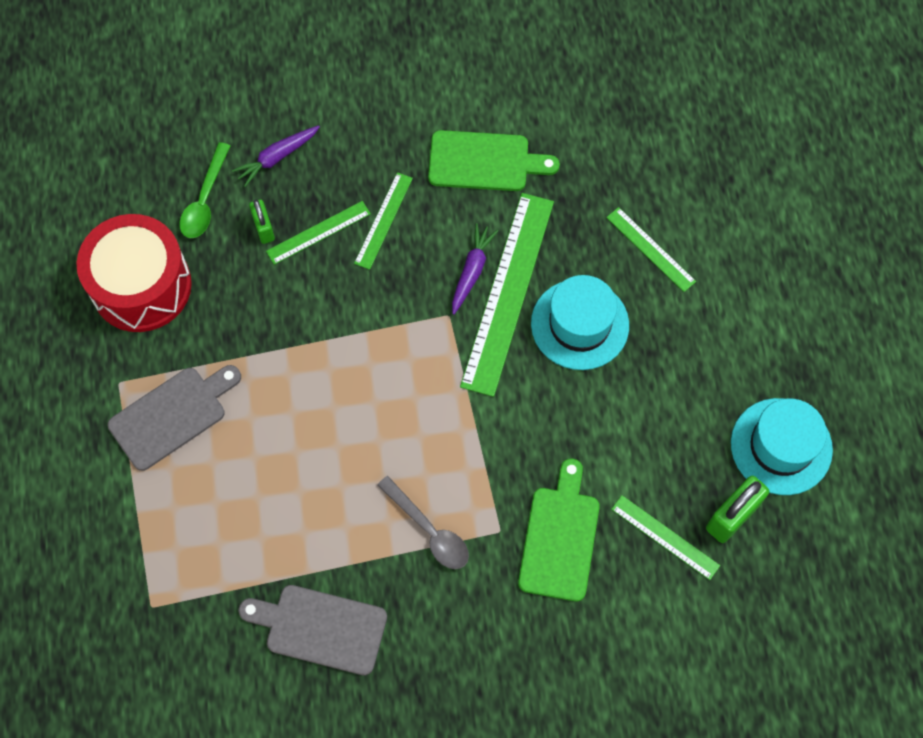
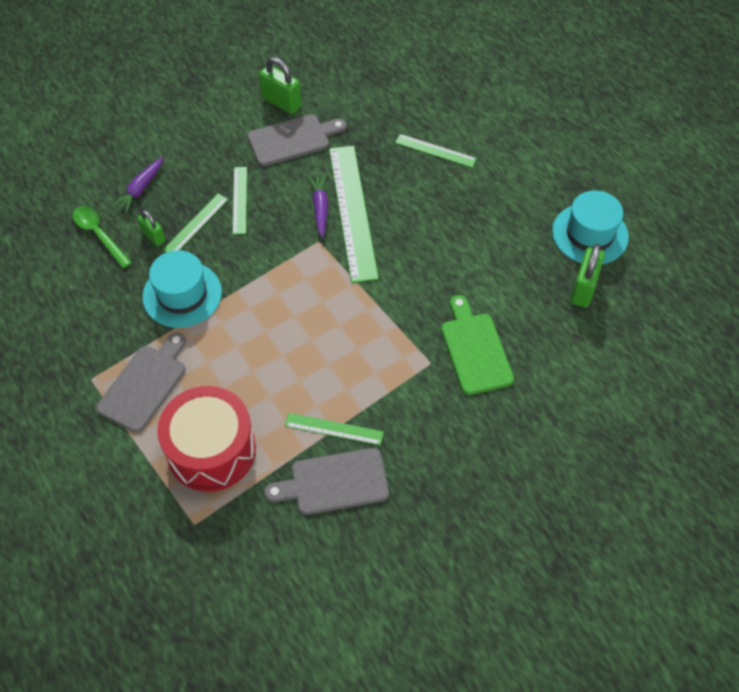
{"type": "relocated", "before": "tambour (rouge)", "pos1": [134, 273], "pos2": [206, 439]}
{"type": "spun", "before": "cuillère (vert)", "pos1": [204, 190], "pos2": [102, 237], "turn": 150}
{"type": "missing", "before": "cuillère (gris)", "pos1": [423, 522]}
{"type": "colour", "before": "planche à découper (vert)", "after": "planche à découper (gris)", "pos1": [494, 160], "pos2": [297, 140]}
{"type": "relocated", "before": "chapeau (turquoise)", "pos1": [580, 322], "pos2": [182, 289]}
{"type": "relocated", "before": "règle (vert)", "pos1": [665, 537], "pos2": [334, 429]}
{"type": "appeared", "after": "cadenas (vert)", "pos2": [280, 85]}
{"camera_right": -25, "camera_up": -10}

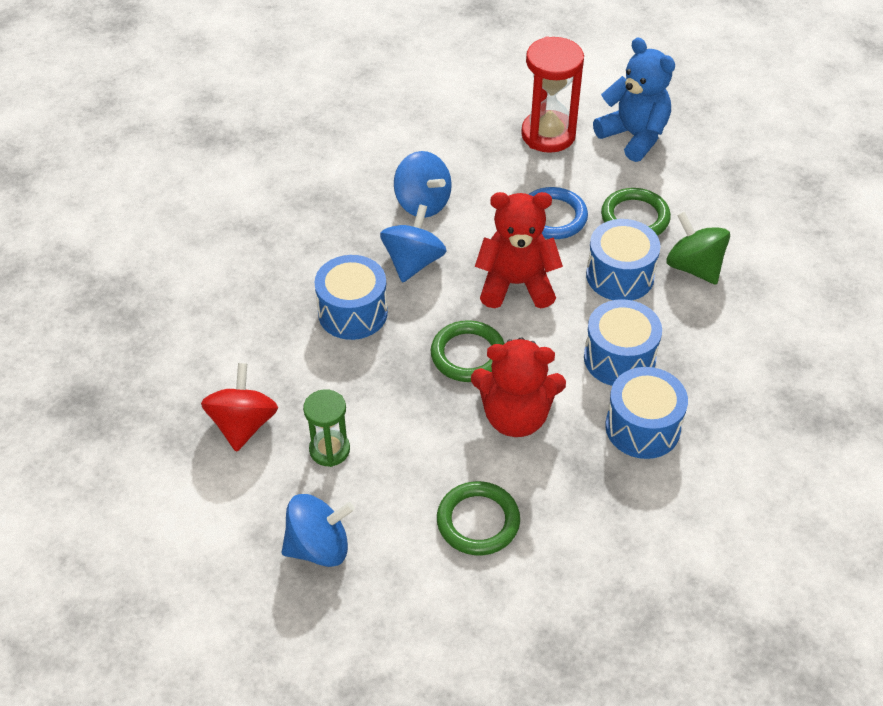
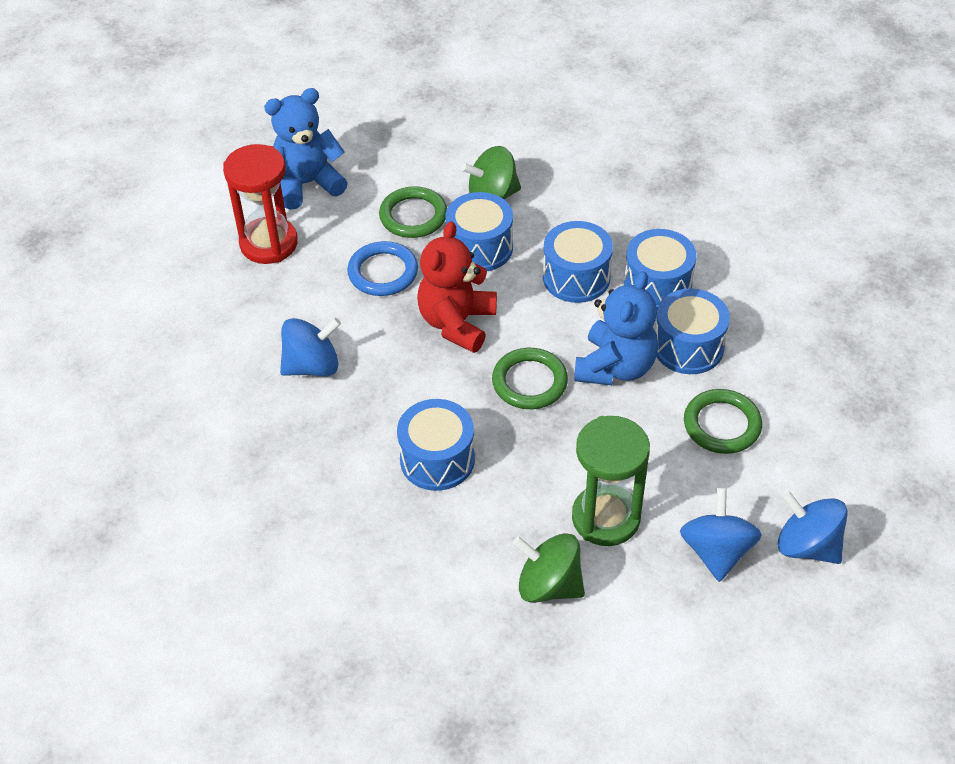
{"type": "colour", "before": "toupie (rouge)", "after": "toupie (vert)", "pos1": [239, 407], "pos2": [548, 568]}
{"type": "size", "before": "sablier (vert)", "pos1": [326, 428], "pos2": [611, 481], "scale": 1.65}
{"type": "relocated", "before": "toupie (bleu)", "pos1": [413, 243], "pos2": [813, 527]}
{"type": "colour", "before": "ours en peluche (rouge)", "after": "ours en peluche (bleu)", "pos1": [518, 387], "pos2": [616, 328]}
{"type": "appeared", "after": "tambour (bleu)", "pos2": [693, 331]}
{"camera_right": -70, "camera_up": 0}

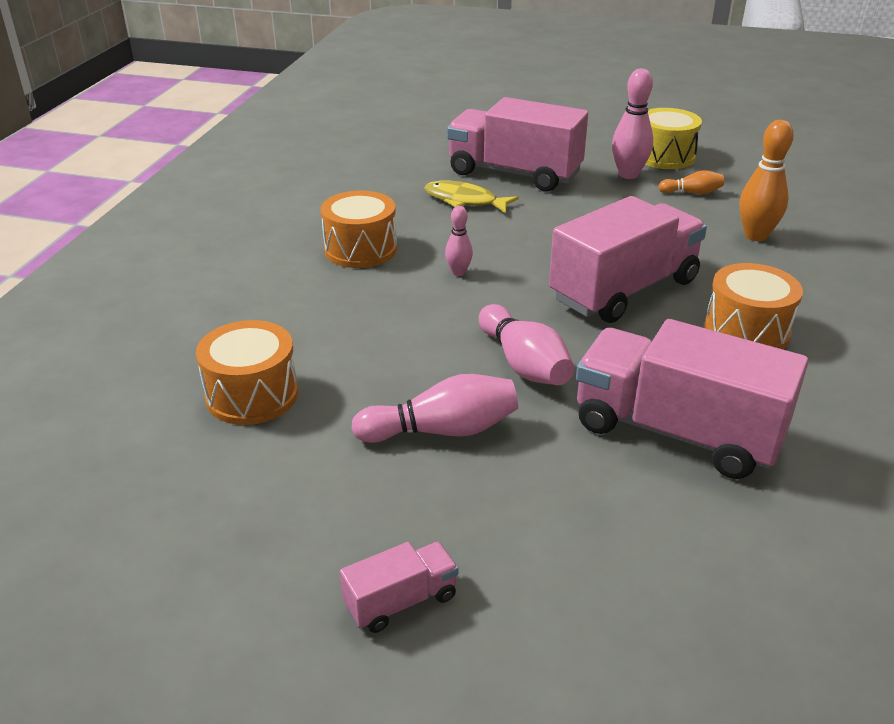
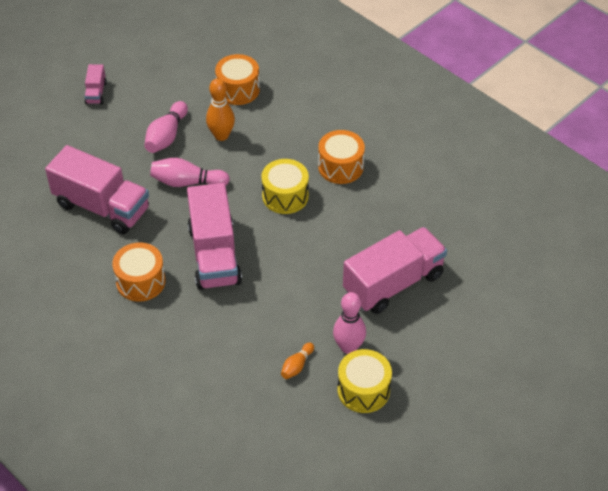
{"type": "missing", "before": "poisson (jaune)", "pos1": [471, 197]}
{"type": "exchanged", "before": "quille (rose)", "after": "tambour (jaune)", "pos1": [459, 241], "pos2": [285, 186]}
{"type": "spun", "before": "camion (rose)", "pos1": [692, 399], "pos2": [97, 189], "turn": 60}
{"type": "relocated", "before": "quille (orange)", "pos1": [766, 180], "pos2": [220, 109]}
{"camera_right": 120, "camera_up": 15}

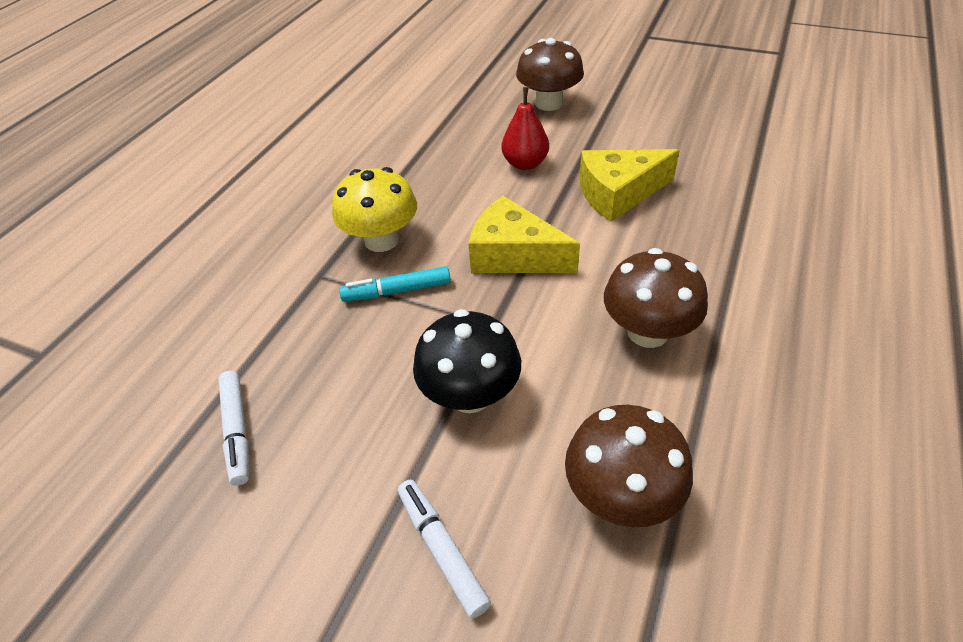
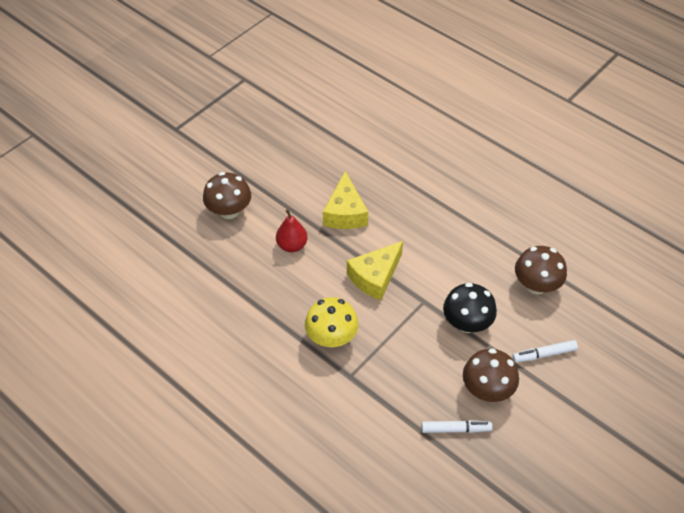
{"type": "missing", "before": "feutre (turquoise)", "pos1": [395, 284]}
{"type": "relocated", "before": "champignon (marron)", "pos1": [656, 298], "pos2": [491, 375]}
{"camera_right": -75, "camera_up": 5}

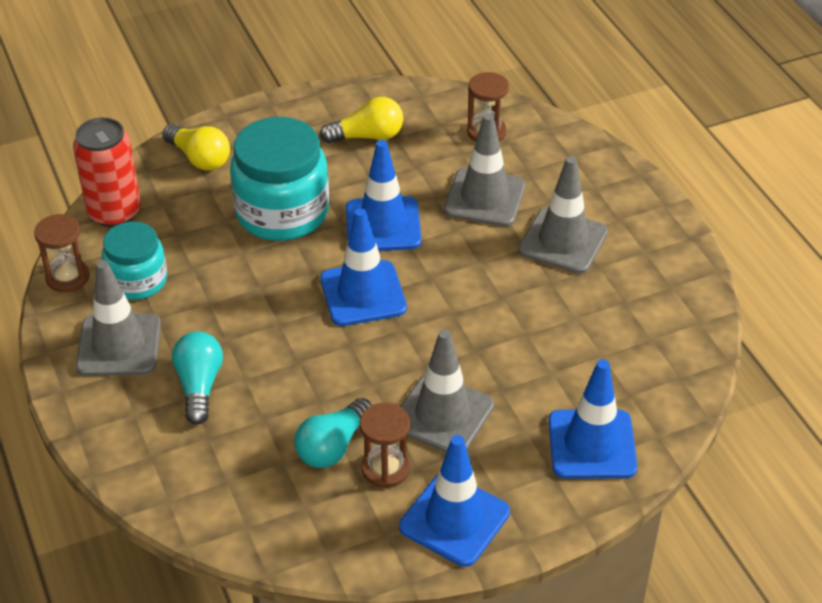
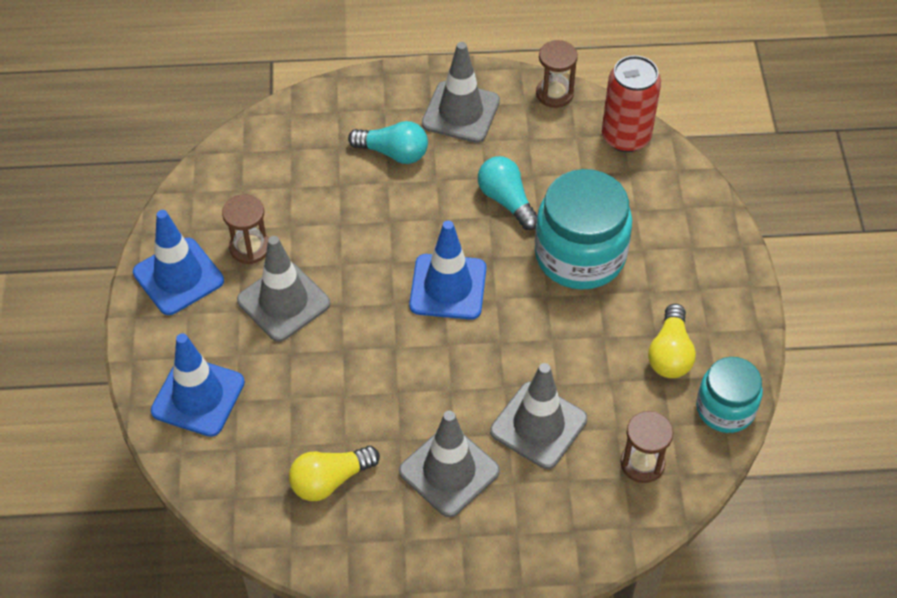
{"type": "relocated", "before": "bocal (turquoise)", "pos1": [134, 261], "pos2": [729, 395]}
{"type": "relocated", "before": "ampoule (jaune)", "pos1": [196, 147], "pos2": [334, 473]}
{"type": "relocated", "before": "ampoule (turquoise)", "pos1": [333, 433], "pos2": [507, 193]}
{"type": "missing", "before": "cône de chantier (bleu)", "pos1": [383, 195]}
{"camera_right": 110, "camera_up": 10}

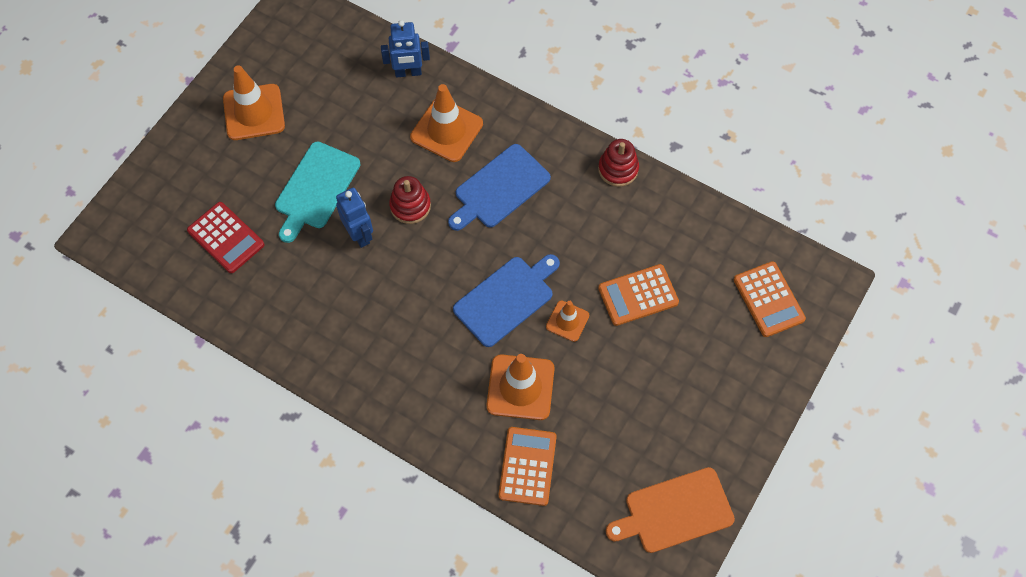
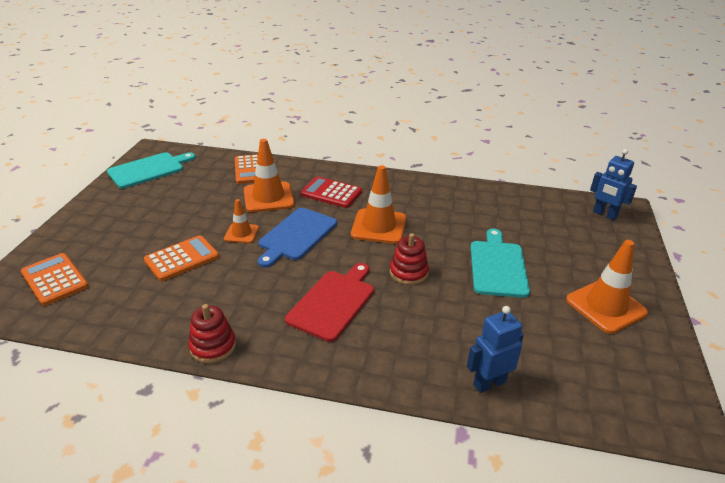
{"type": "relocated", "before": "calculatrice (rouge)", "pos1": [225, 237], "pos2": [331, 192]}
{"type": "relocated", "before": "robot (bleu)", "pos1": [354, 217], "pos2": [613, 184]}
{"type": "relocated", "before": "cône de chantier (orange)", "pos1": [446, 123], "pos2": [378, 204]}
{"type": "colour", "before": "planche à découper (bleu)", "after": "planche à découper (rouge)", "pos1": [499, 187], "pos2": [329, 302]}
{"type": "colour", "before": "planche à découper (orange)", "after": "planche à découper (turquoise)", "pos1": [670, 510], "pos2": [151, 170]}
{"camera_right": 160, "camera_up": -30}

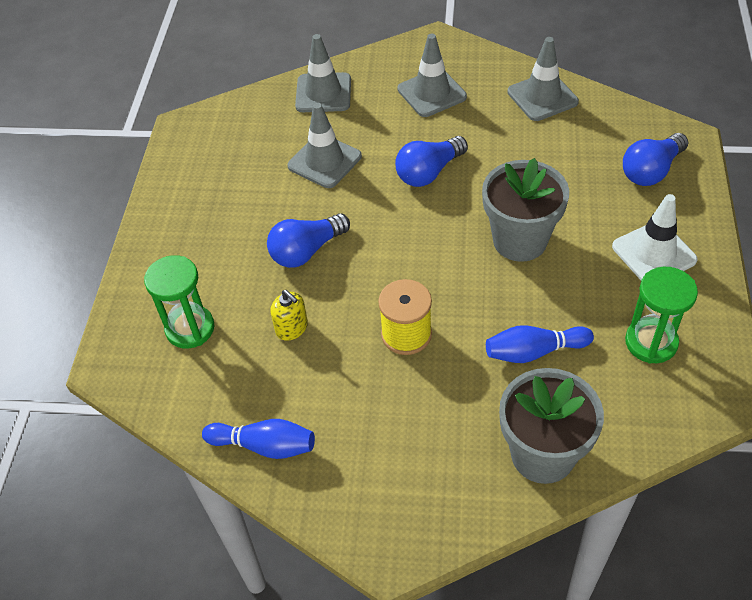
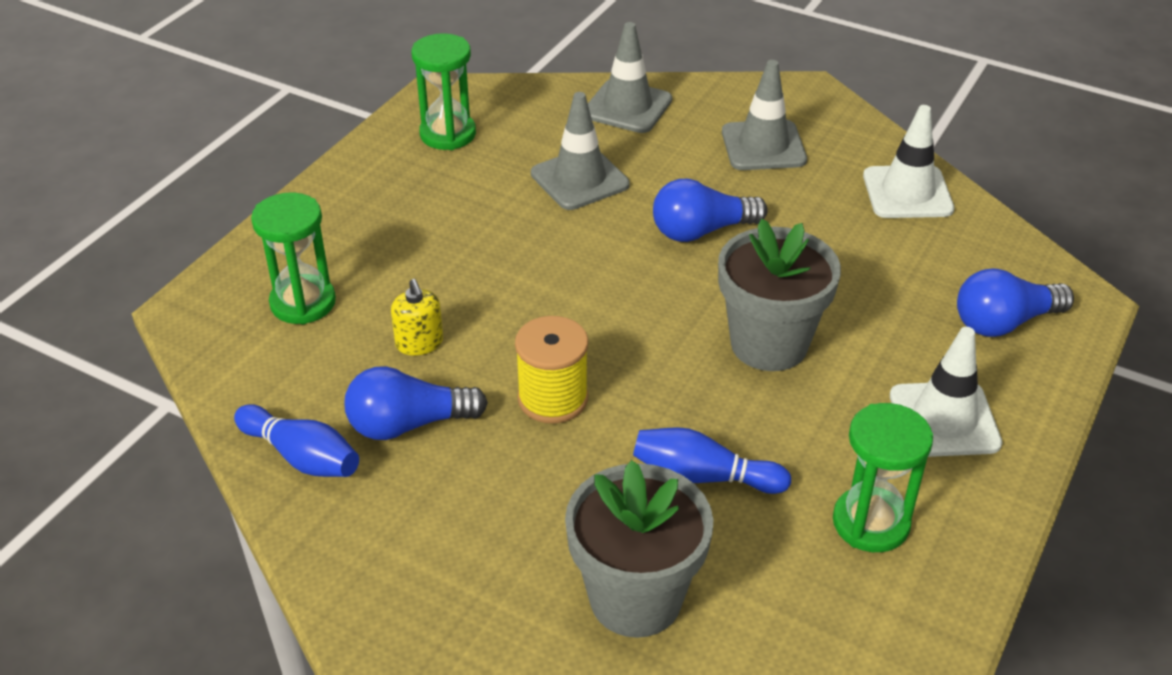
{"type": "relocated", "before": "ampoule (bleu)", "pos1": [308, 240], "pos2": [416, 403]}
{"type": "colour", "before": "cône de chantier (gris)", "after": "cône de chantier (blanc)", "pos1": [543, 79], "pos2": [908, 161]}
{"type": "appeared", "after": "sablier (vert)", "pos2": [444, 91]}
{"camera_right": 20, "camera_up": -10}

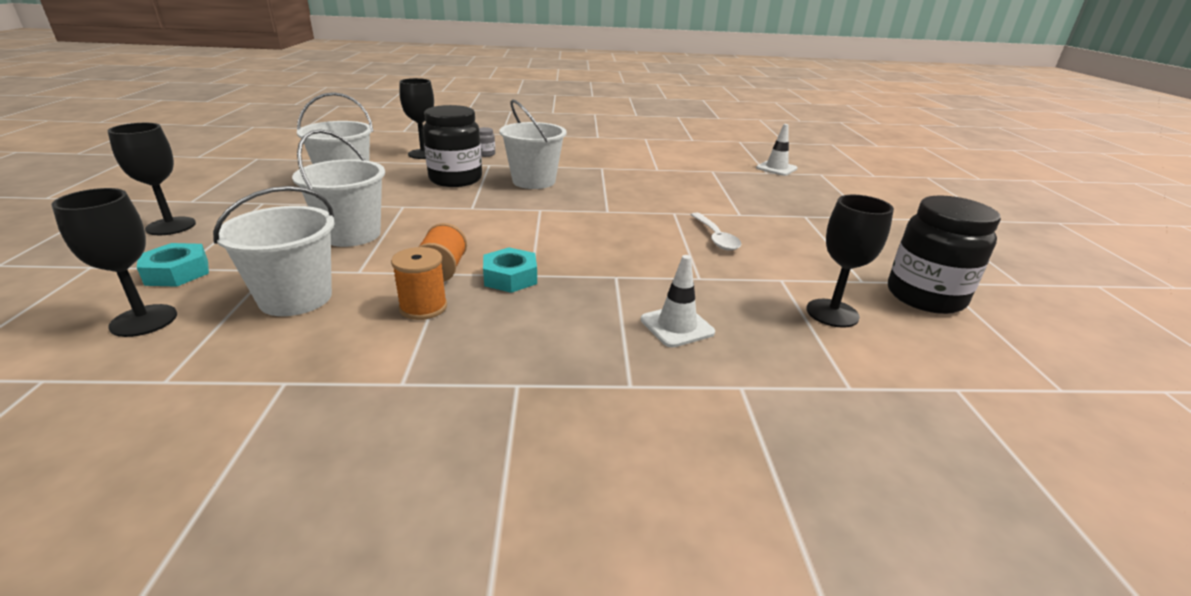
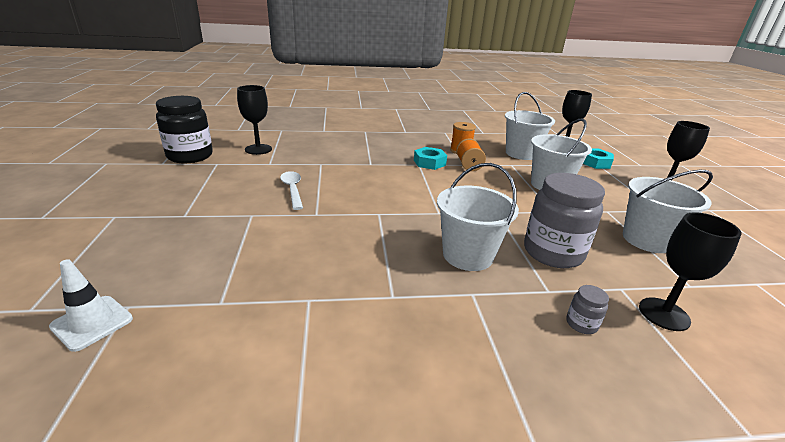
{"type": "colour", "before": "bocal (noir)", "after": "bocal (gris)", "pos1": [452, 146], "pos2": [564, 220]}
{"type": "missing", "before": "cône de chantier (blanc)", "pos1": [678, 301]}
{"camera_right": 175, "camera_up": 0}

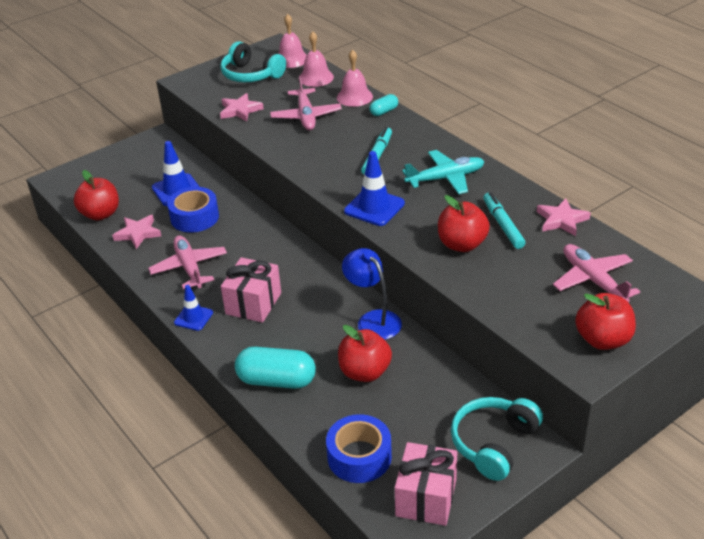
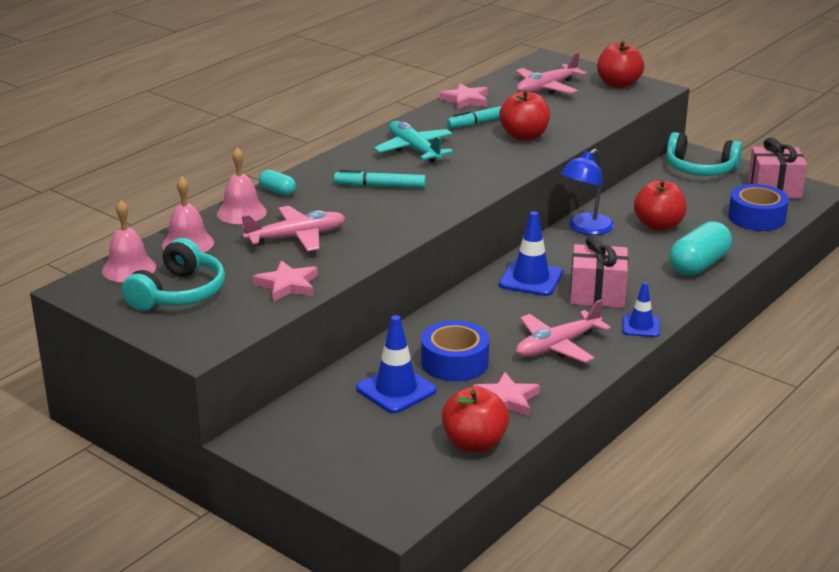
{"type": "spun", "before": "gélule (turquoise)", "pos1": [275, 368], "pos2": [700, 248], "turn": 45}
{"type": "relocated", "before": "cône de chantier (bleu)", "pos1": [374, 188], "pos2": [531, 253]}
{"camera_right": -105, "camera_up": -10}

